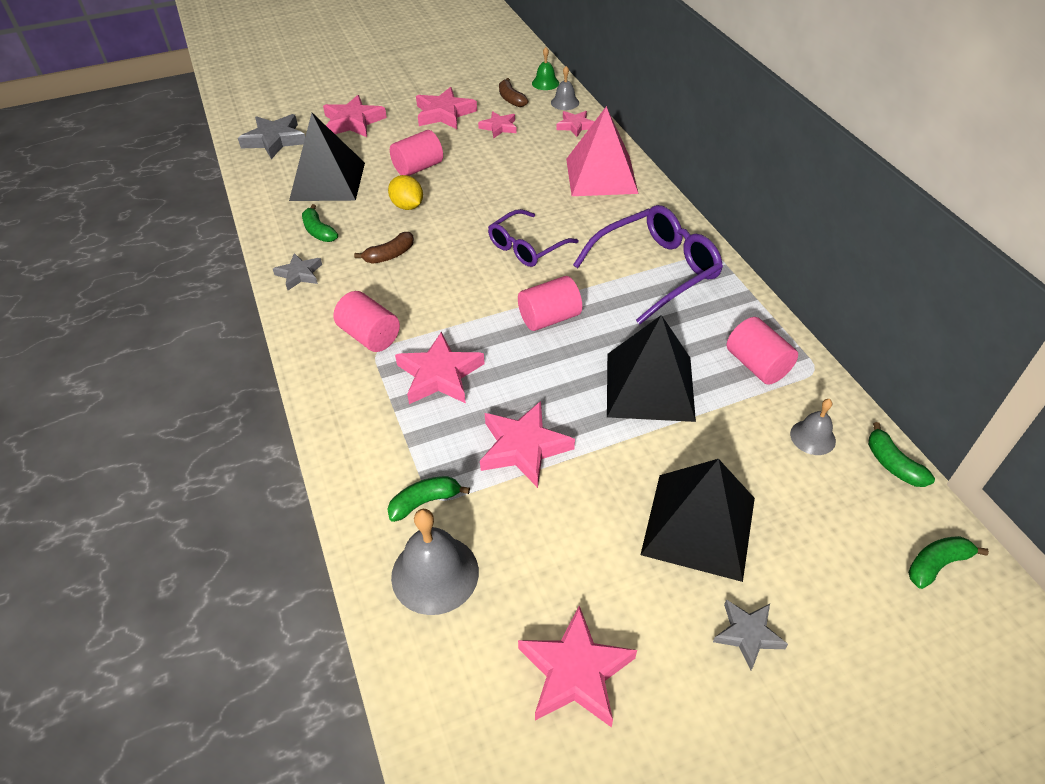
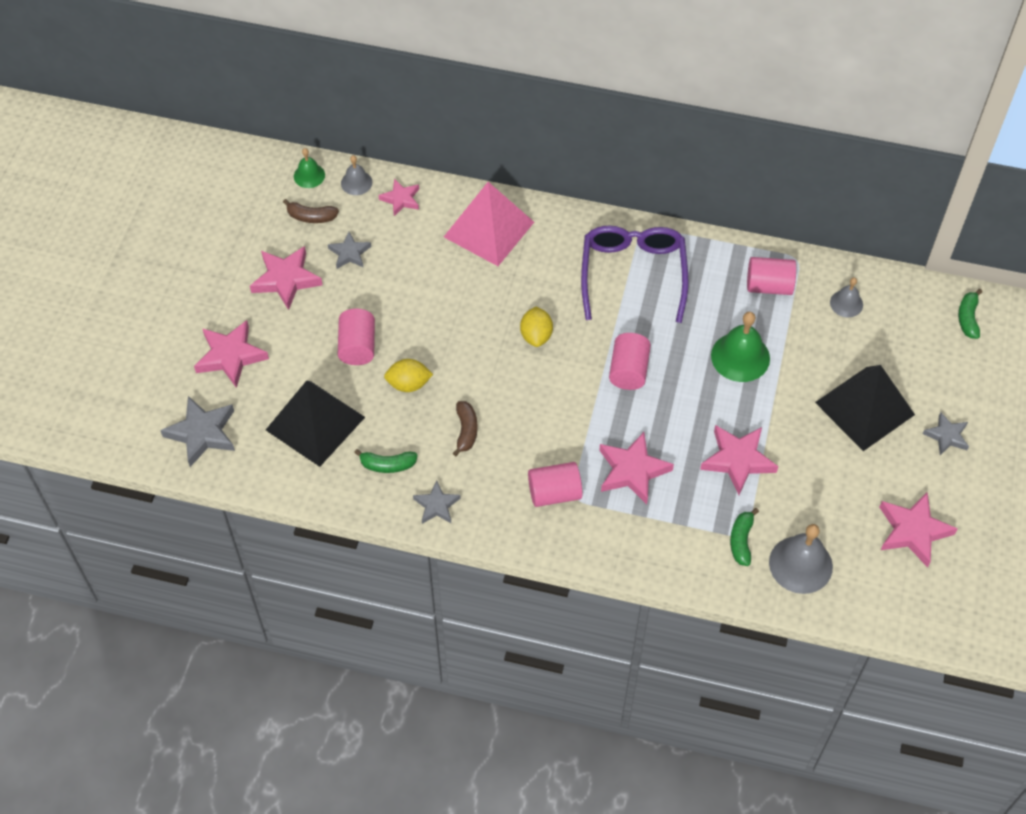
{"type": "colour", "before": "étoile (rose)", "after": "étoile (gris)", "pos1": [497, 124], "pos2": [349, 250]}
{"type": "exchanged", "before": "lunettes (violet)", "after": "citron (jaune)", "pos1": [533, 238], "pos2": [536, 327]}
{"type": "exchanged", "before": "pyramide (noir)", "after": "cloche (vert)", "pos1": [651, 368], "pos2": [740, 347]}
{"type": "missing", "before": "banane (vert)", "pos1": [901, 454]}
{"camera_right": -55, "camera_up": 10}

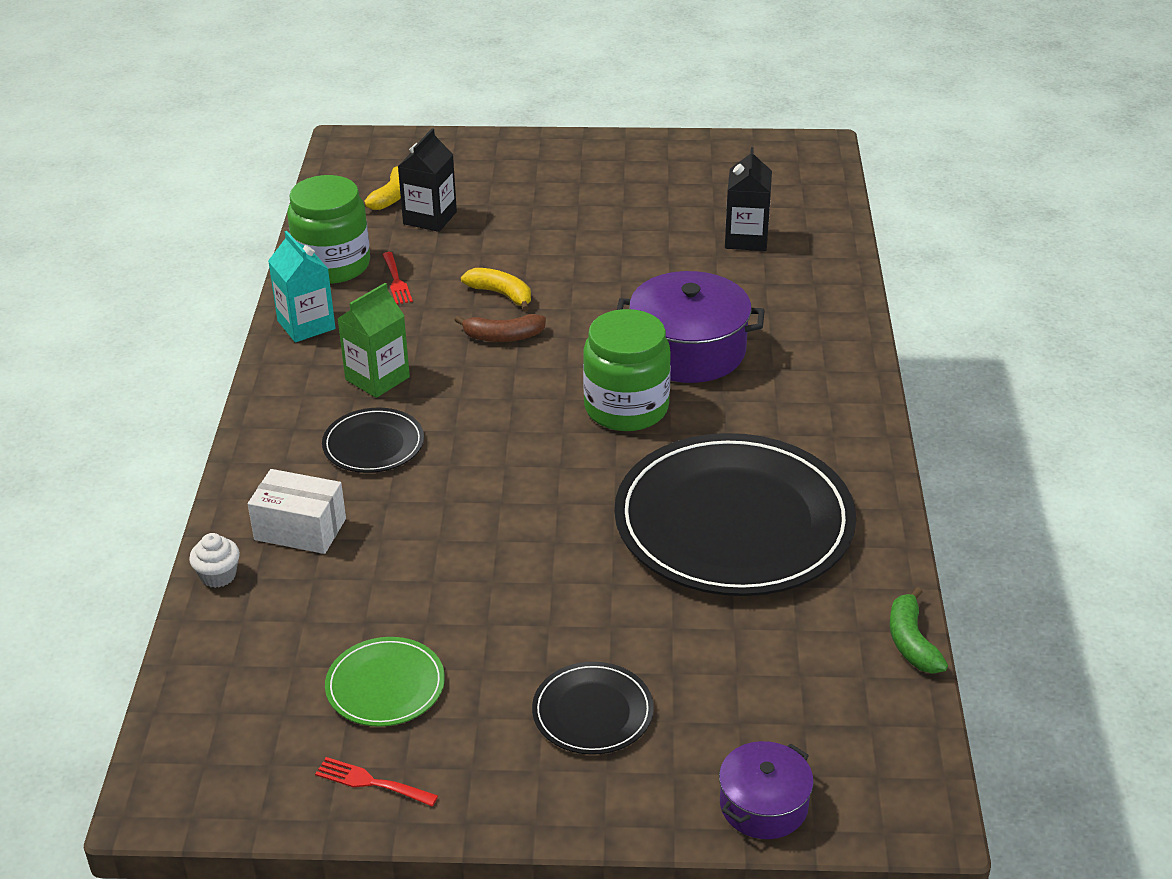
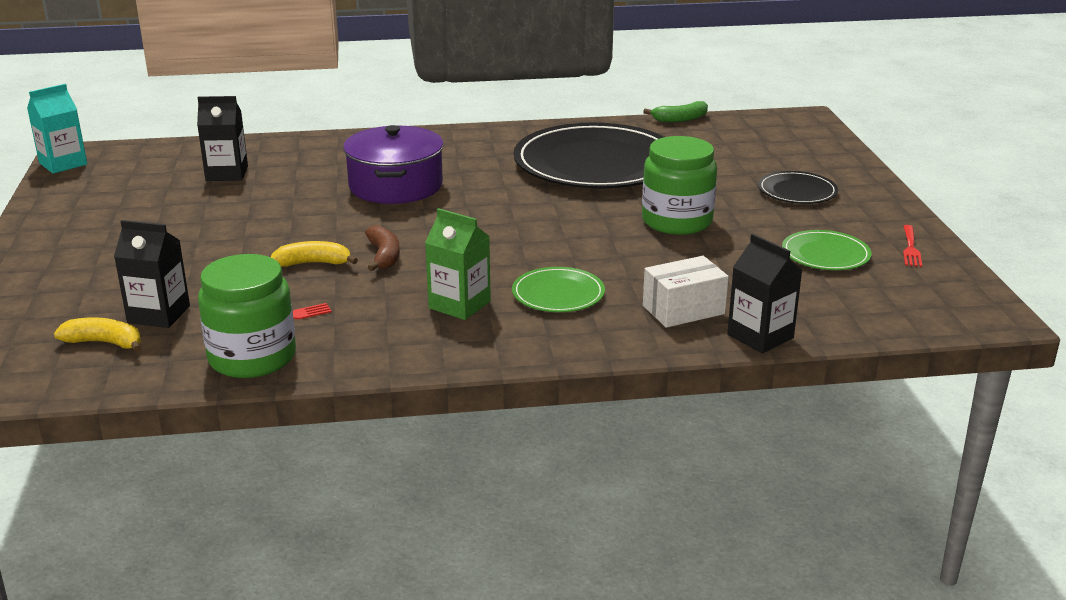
{"type": "exchanged", "before": "muffin (blanc)", "after": "brique de lait (noir)", "pos1": [214, 560], "pos2": [764, 293]}
{"type": "spun", "before": "boîte (blanc)", "pos1": [297, 511], "pos2": [686, 292], "turn": 60}
{"type": "relocated", "before": "brique de lait (turquoise)", "pos1": [301, 286], "pos2": [57, 129]}
{"type": "colour", "before": "assiette (noir)", "after": "assiette (vert)", "pos1": [373, 440], "pos2": [558, 289]}
{"type": "spun", "before": "banane (jaune)", "pos1": [496, 290], "pos2": [314, 254], "turn": 60}
{"type": "relocated", "before": "bocal (vert)", "pos1": [627, 370], "pos2": [679, 185]}
{"type": "missing", "before": "marmite (violet)", "pos1": [766, 790]}
{"camera_right": -100, "camera_up": -10}

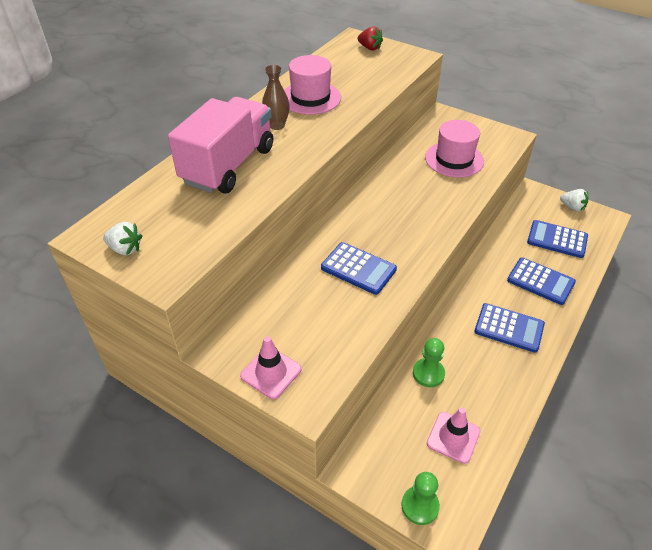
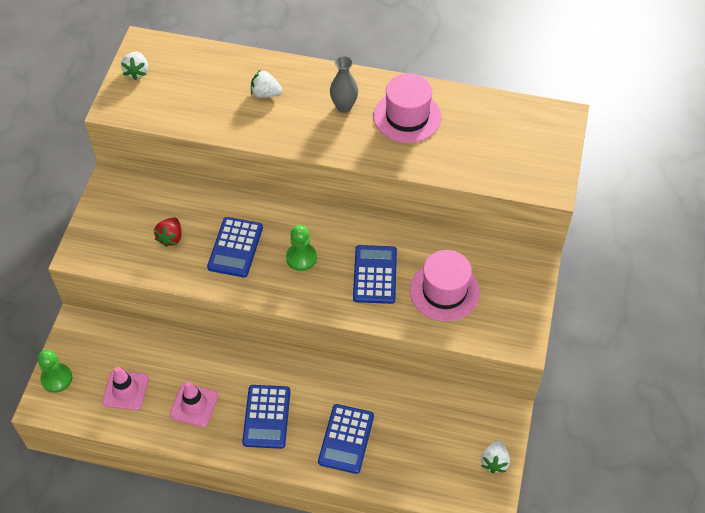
{"type": "exchanged", "before": "camion (rose)", "after": "fraise (blanc)", "pos1": [220, 145], "pos2": [267, 84]}
{"type": "relocated", "before": "cône de chantier (rose)", "pos1": [271, 367], "pos2": [194, 404]}
{"type": "colour", "before": "vase (marron)", "after": "vase (gris)", "pos1": [276, 97], "pos2": [344, 84]}
{"type": "relocated", "before": "fraise (rouge)", "pos1": [370, 38], "pos2": [168, 232]}
{"type": "relocated", "before": "pion (vert)", "pos1": [429, 362], "pos2": [301, 248]}
{"type": "relocated", "before": "calculatrice (bleu)", "pos1": [557, 239], "pos2": [375, 274]}
{"camera_right": 70, "camera_up": 10}

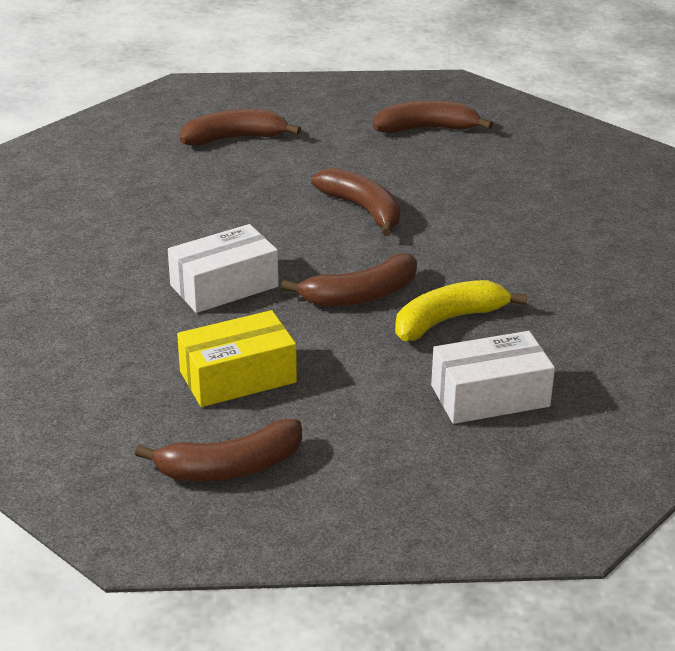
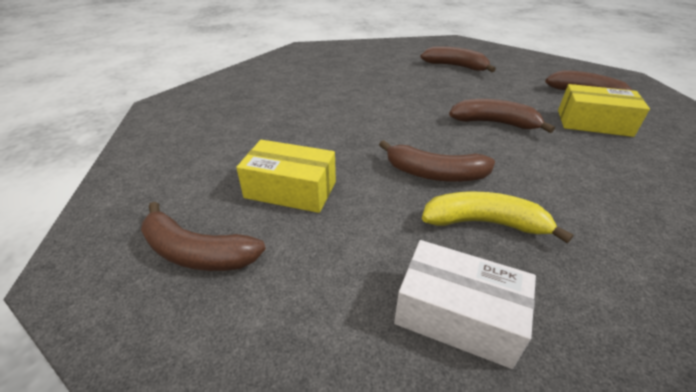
{"type": "missing", "before": "boîte (blanc)", "pos1": [223, 268]}
{"type": "spun", "before": "banane (marron)", "pos1": [356, 202], "pos2": [502, 116], "turn": -75}
{"type": "appeared", "after": "boîte (jaune)", "pos2": [604, 110]}
{"camera_right": 40, "camera_up": 5}

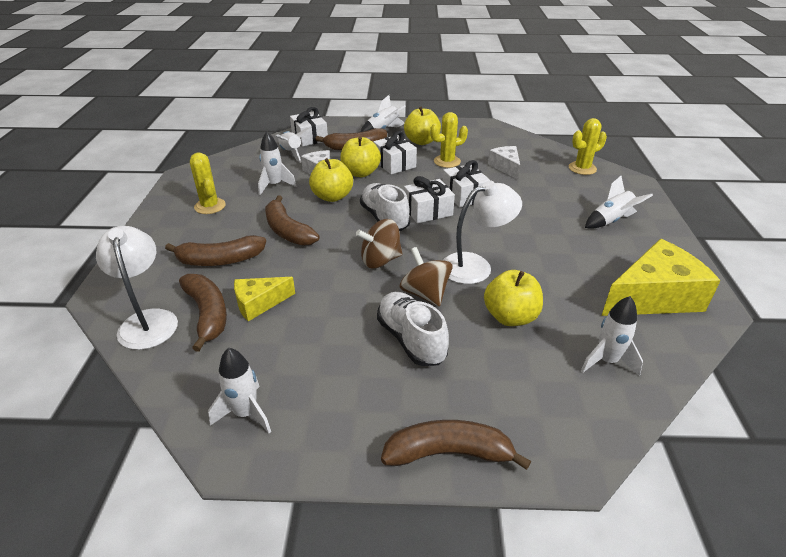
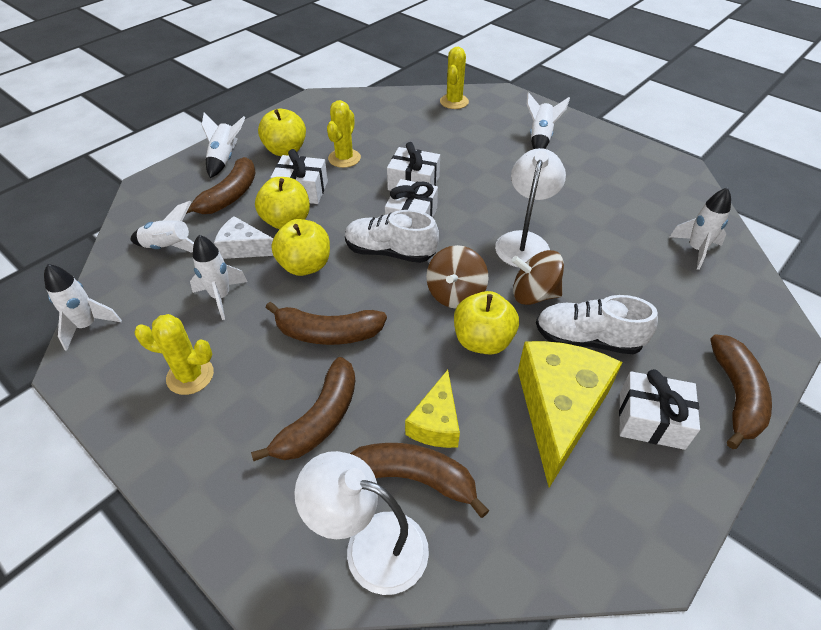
{"type": "relocated", "before": "fusée (blanc)", "pos1": [239, 390], "pos2": [83, 307]}
{"type": "relocated", "before": "cadeau (blanc)", "pos1": [309, 126], "pos2": [659, 409]}
{"type": "spun", "before": "banane (marron)", "pos1": [456, 445], "pos2": [741, 391], "turn": 150}
{"type": "relocated", "before": "pomme (jaune)", "pos1": [513, 298], "pos2": [486, 323]}
{"type": "missing", "before": "fromage (blanc)", "pos1": [504, 163]}
{"type": "relocated", "before": "fromage (jaune)", "pos1": [661, 277], "pos2": [570, 414]}
{"camera_right": -50, "camera_up": 10}

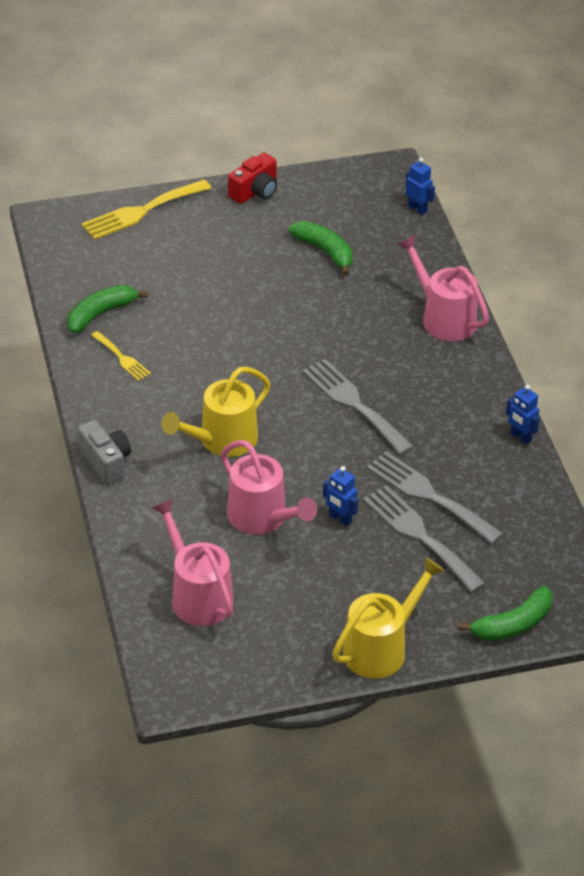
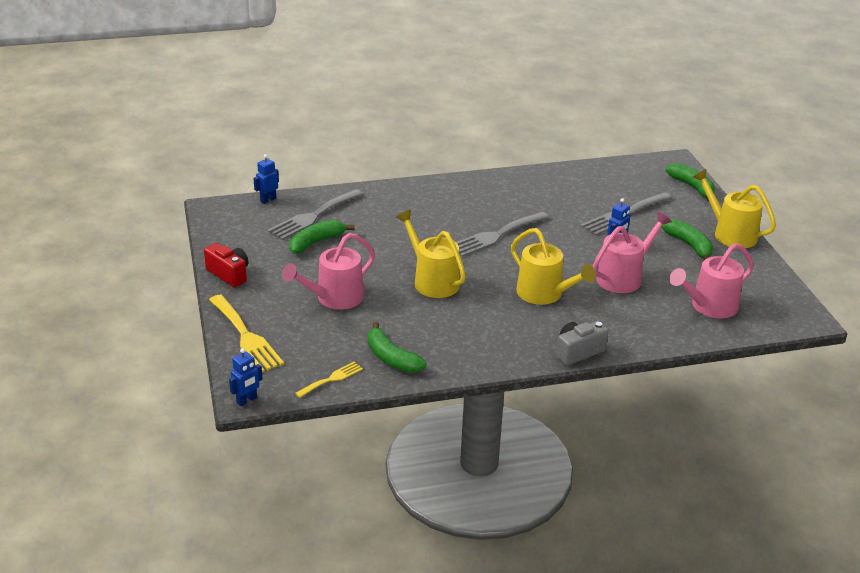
{"type": "relocated", "before": "fourchette (jaune)", "pos1": [121, 356], "pos2": [329, 380]}
{"type": "relocated", "before": "fourchette (gris)", "pos1": [435, 497], "pos2": [315, 214]}
{"type": "relocated", "before": "arrosoir (rose)", "pos1": [443, 288], "pos2": [328, 271]}
{"type": "relocated", "before": "robot (bleu)", "pos1": [523, 414], "pos2": [245, 377]}
{"type": "appeared", "after": "arrosoir (jaune)", "pos2": [431, 254]}
{"type": "appeared", "after": "banane (vert)", "pos2": [687, 240]}
{"camera_right": -90, "camera_up": -10}

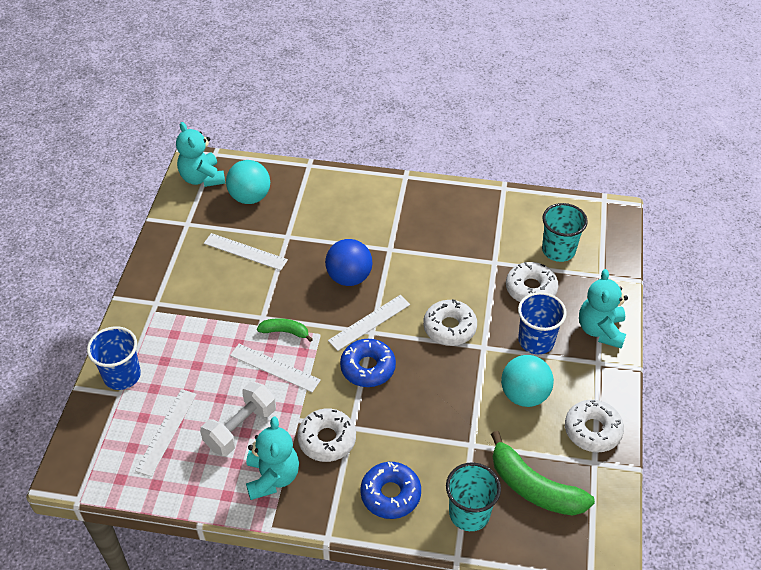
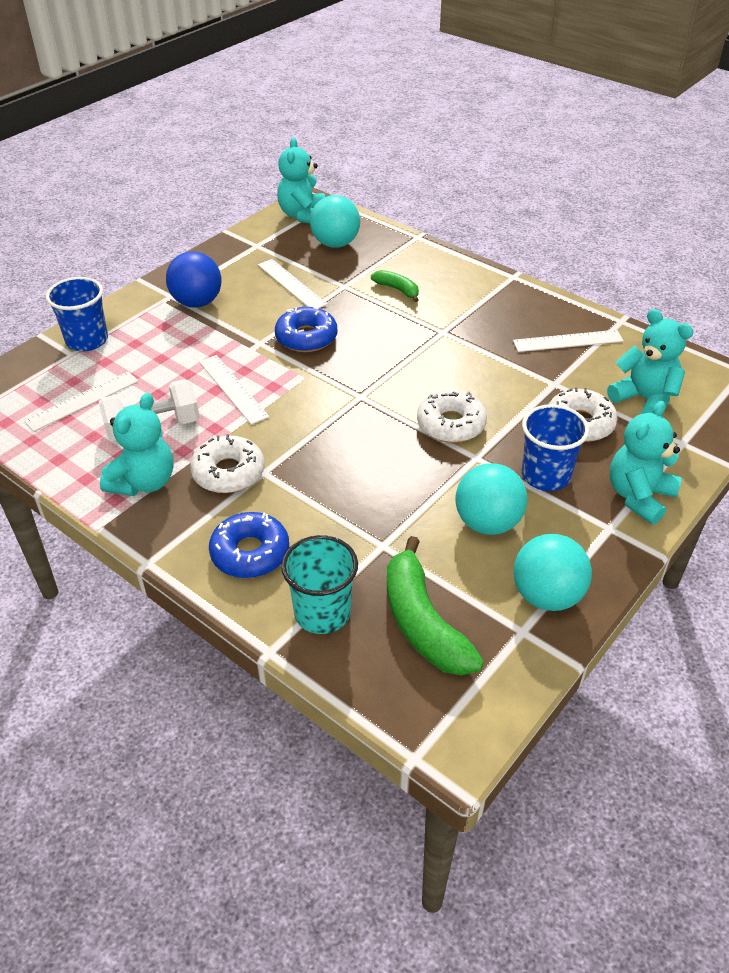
{"type": "relocated", "before": "banane (vert)", "pos1": [285, 330], "pos2": [395, 286]}
{"type": "relocated", "before": "balle (bleu)", "pos1": [348, 262], "pos2": [193, 279]}
{"type": "relocated", "before": "règle (blanc)", "pos1": [369, 323], "pos2": [568, 341]}
{"type": "relocated", "before": "beignet (bleu)", "pos1": [368, 363], "pos2": [306, 329]}
{"type": "exchanged", "before": "gobelet (turquoise)", "after": "ours en peluche (turquoise)", "pos1": [565, 232], "pos2": [650, 361]}
{"type": "exchanged", "before": "beignet (blanc)", "after": "balle (turquoise)", "pos1": [594, 426], "pos2": [552, 572]}
{"camera_right": 30, "camera_up": -5}

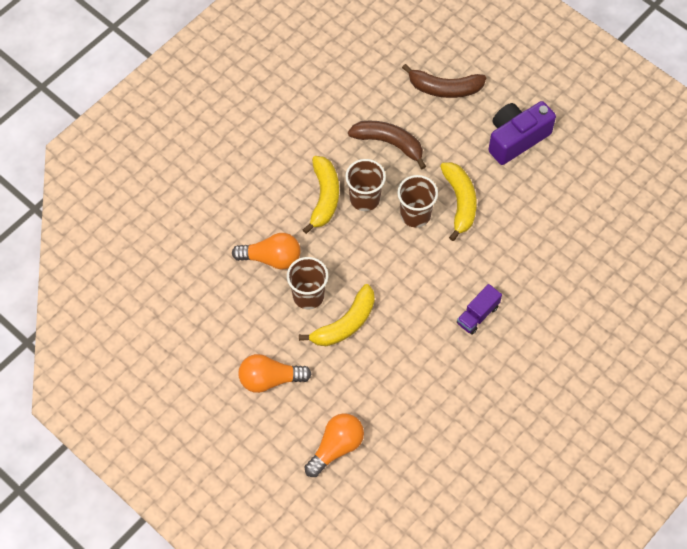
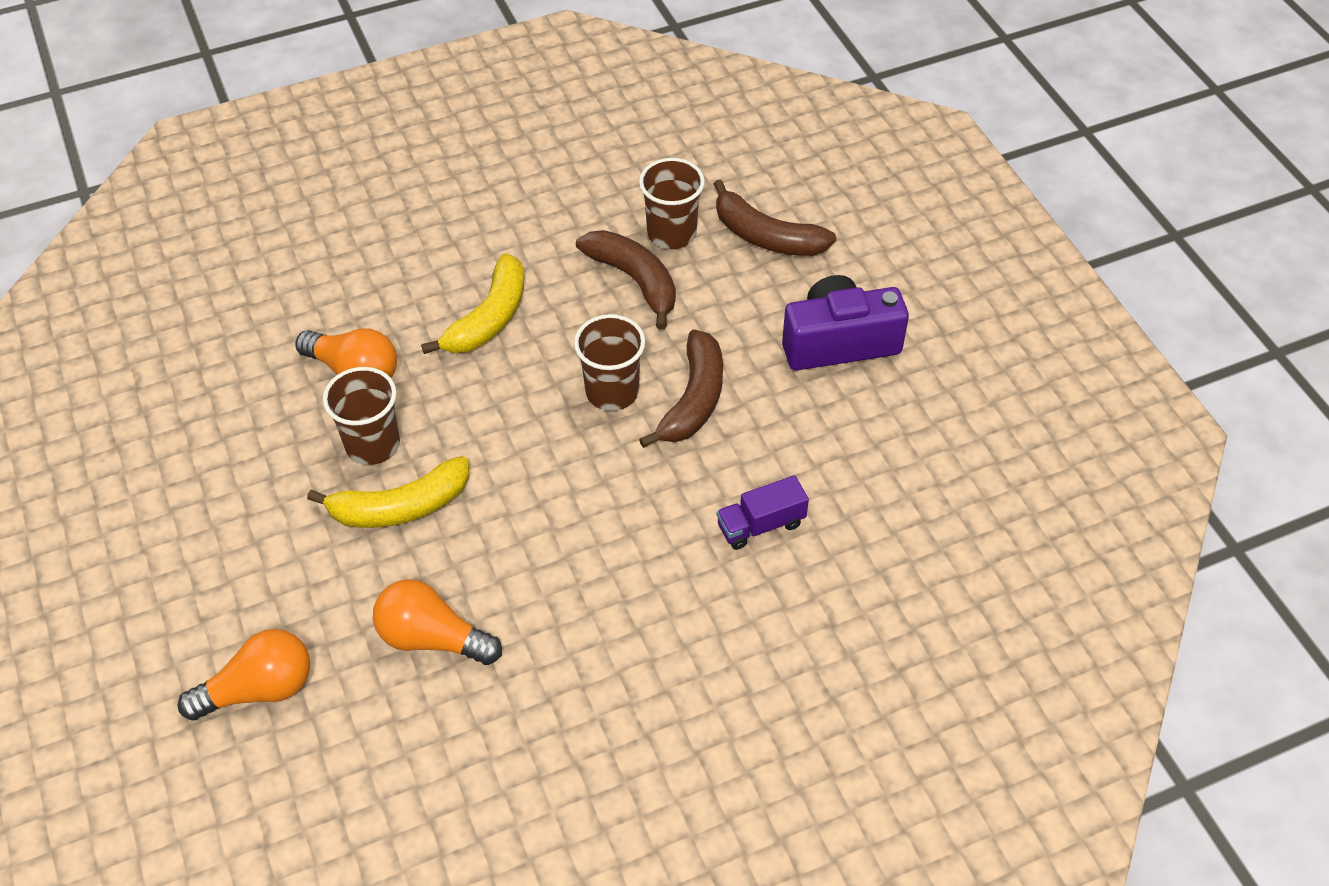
{"type": "relocated", "before": "ampoule (orange)", "pos1": [275, 373], "pos2": [437, 622]}
{"type": "relocated", "before": "gobelet (marron)", "pos1": [365, 185], "pos2": [672, 203]}
{"type": "colour", "before": "banane (jaune)", "after": "banane (marron)", "pos1": [458, 201], "pos2": [681, 388]}
{"type": "relocated", "before": "camion (violet)", "pos1": [479, 309], "pos2": [763, 512]}
{"camera_right": 25, "camera_up": -10}

